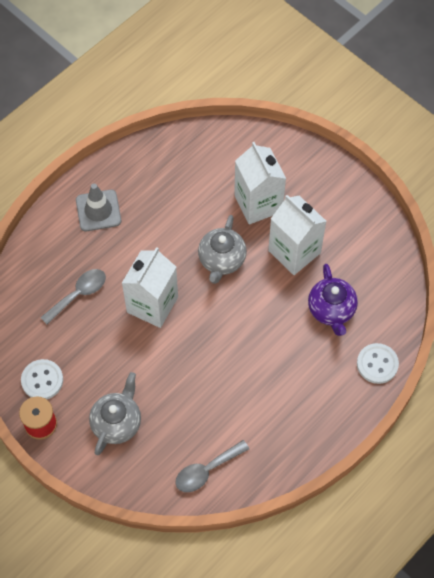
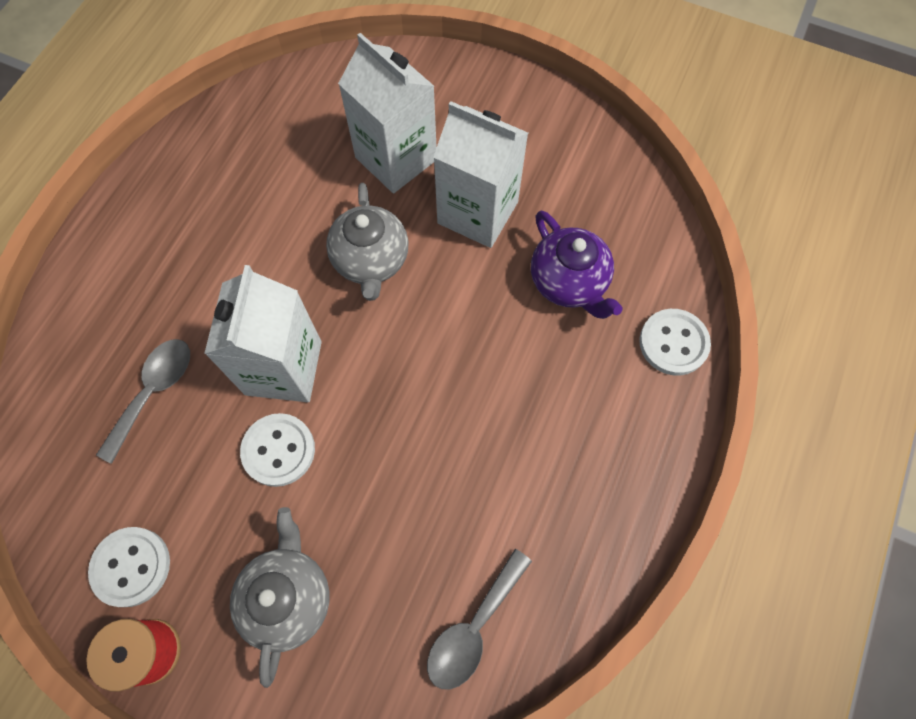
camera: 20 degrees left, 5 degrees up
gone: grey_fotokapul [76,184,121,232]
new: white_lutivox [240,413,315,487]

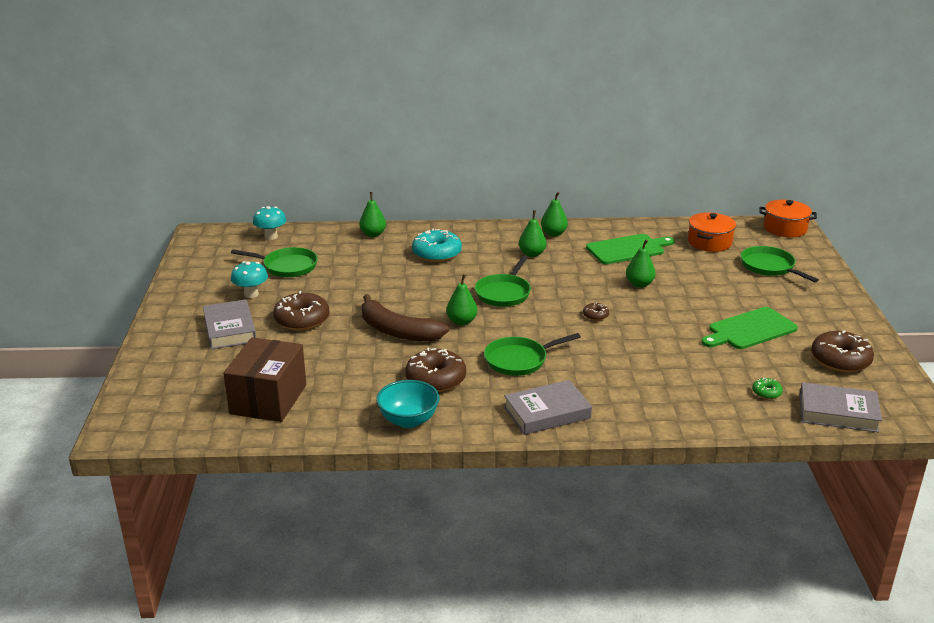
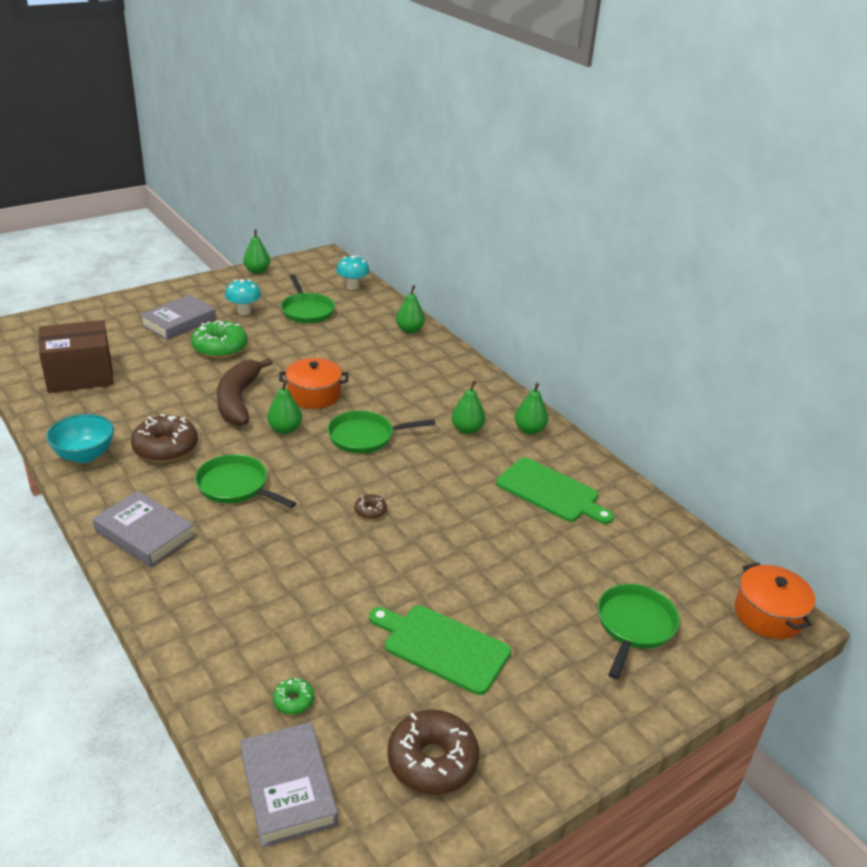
camera: 55 degrees right, 5 degrees up
gone: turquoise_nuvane [412,228,462,262]
shifted: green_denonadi [626,240,656,288] to [243,229,270,274]; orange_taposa [688,212,736,252] to [279,358,348,409]
repainted: brown_nuvane [273,291,329,331] to green_nuvane [191,320,247,358]

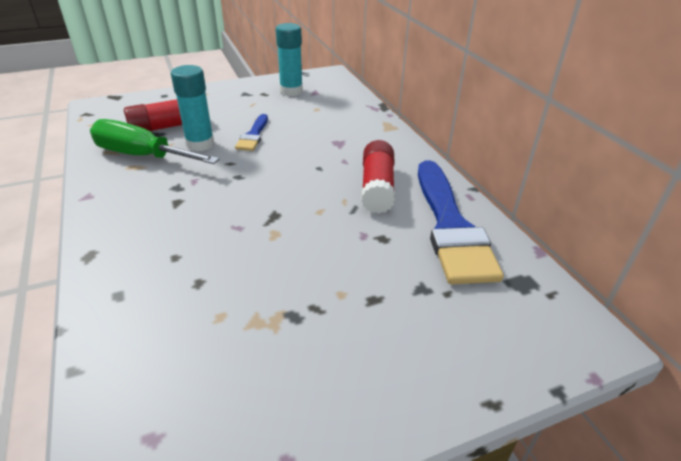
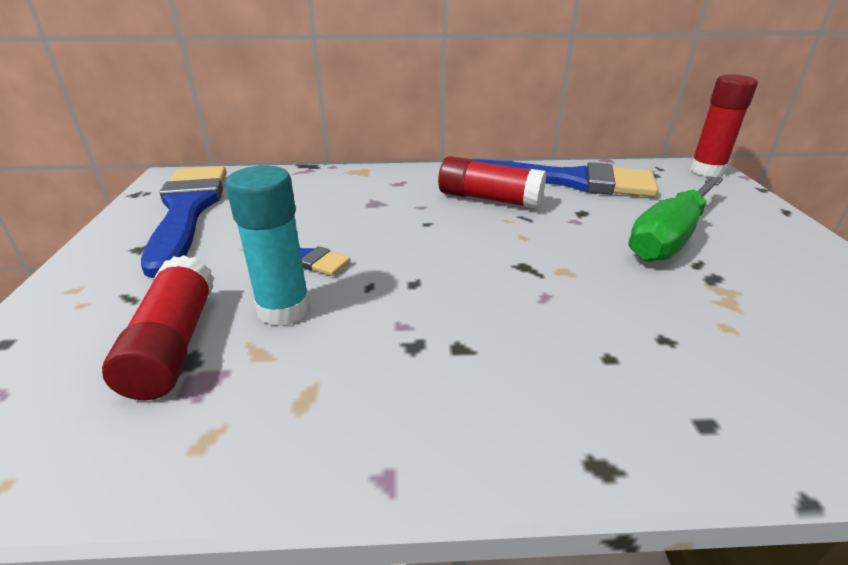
camera: 70 degrees left, 5 degrees down
new: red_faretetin [690,74,758,177]
shifted: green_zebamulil [90,119,219,164] to [628,176,723,262]
swapped: turquoise_faretetin [276,23,303,96] to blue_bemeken [141,166,227,278]

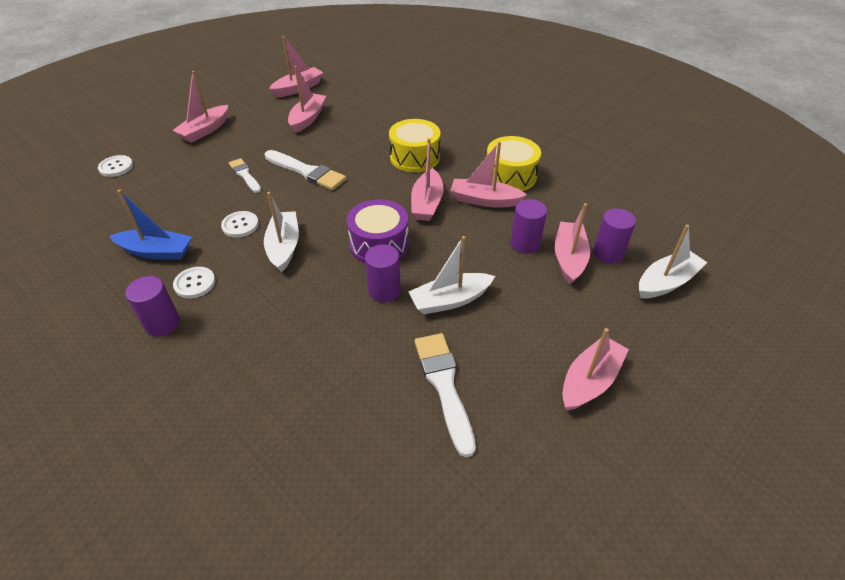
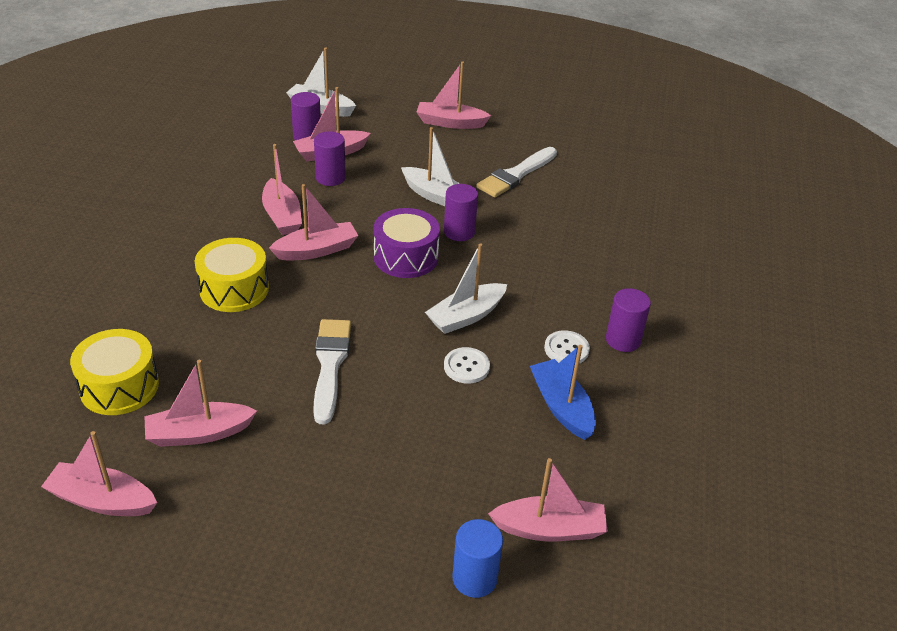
camera: 125 degrees left, 5 degrees down
gone: white_bemeken [229,158,261,193]
shifted: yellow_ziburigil [487,136,541,191] to [70,329,159,415]; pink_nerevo [172,71,228,143] to [488,458,608,541]
swapped: white_lutivox [98,155,133,177] to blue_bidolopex [452,519,503,598]

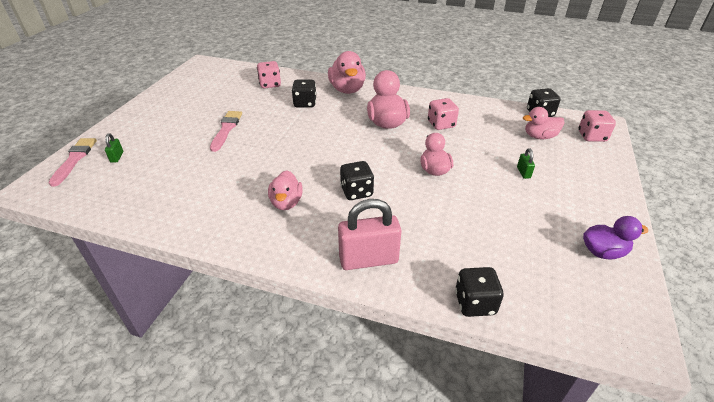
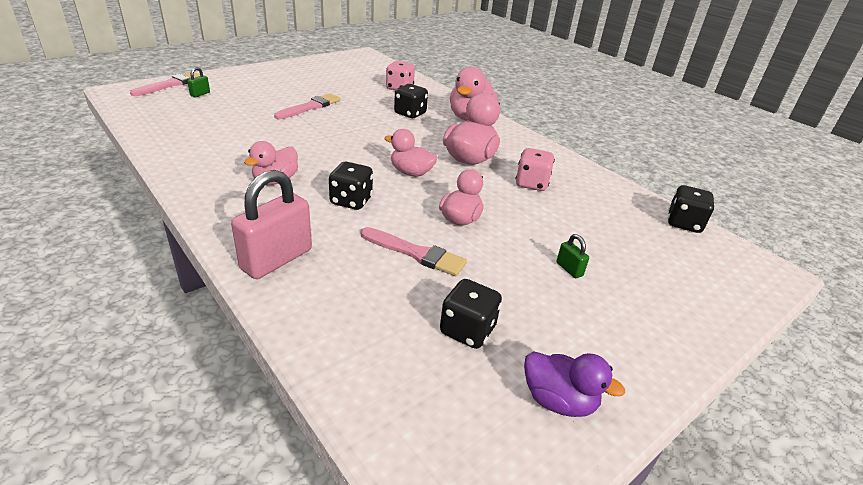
camera: 30 degrees right, 5 degrees down
gone: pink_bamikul [578,110,616,142]
new: pink_bemeken [361,227,467,276]
shifted: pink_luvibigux [523,107,565,139] to [384,129,438,176]; black_bamikul [455,267,504,317] to [440,279,502,349]
rotated: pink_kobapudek [338,199,402,270] = [231,170,312,279] 75 degrees counterclockwise; green_kobapudek [517,148,535,179] = [556,234,589,278] 60 degrees counterclockwise

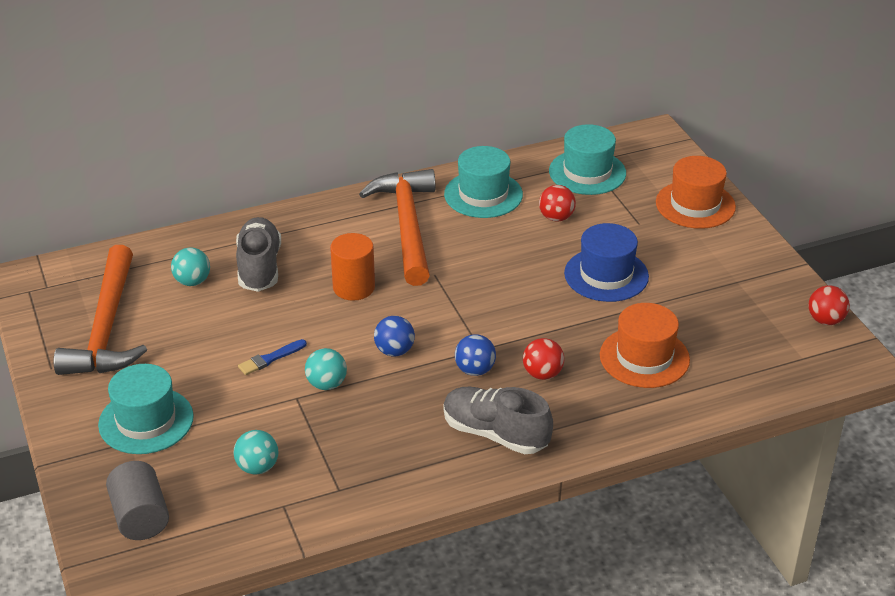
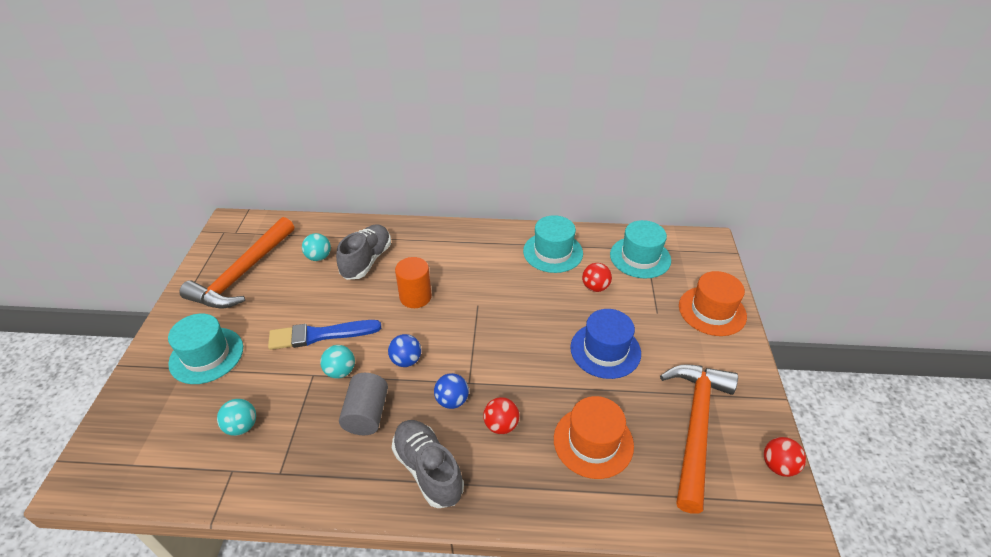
camera: 25 degrees right, 5 degrees up
shifted: grey_bidolopex [106,461,169,540] to [339,373,388,435]; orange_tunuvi [359,169,435,286] to [660,364,738,514]
scaled: blue_bemeken [238,339,307,375] = [268,320,381,350] x1.92

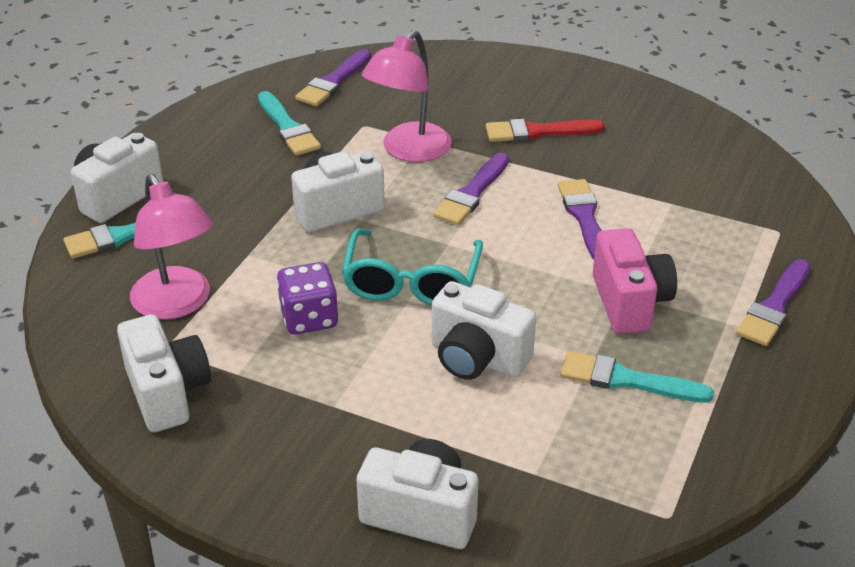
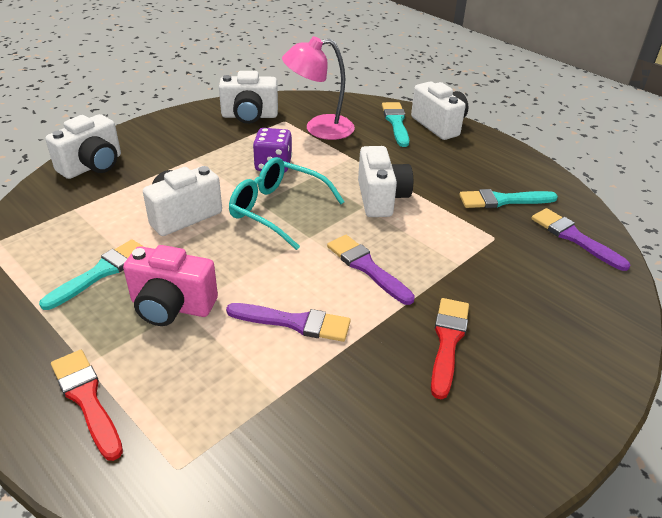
camera: 110 degrees right, 0 degrees up
gone: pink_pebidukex [362,30,452,162]
repainted: purple_bemeken [736,259,810,346] to red_bemeken [51,350,123,461]

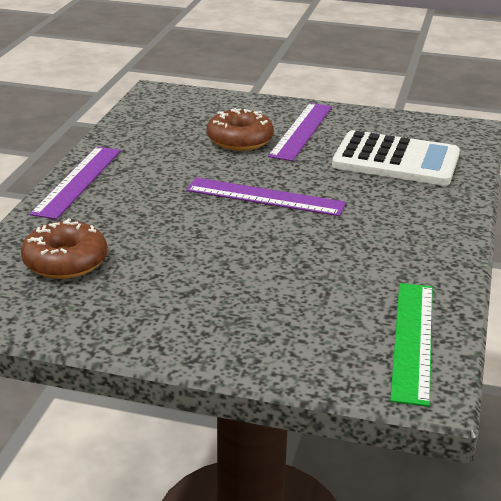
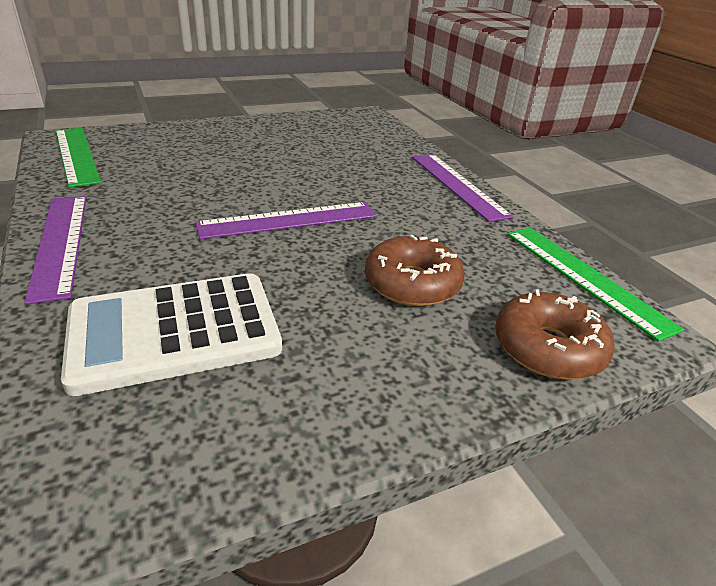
camera: 140 degrees right, 5 degrees up
new: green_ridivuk [507,227,685,342]
shifted: purple_ridivuk [268,103,332,161] to [24,196,87,305]; brown_nuvane [21,219,107,279] to [495,289,615,379]

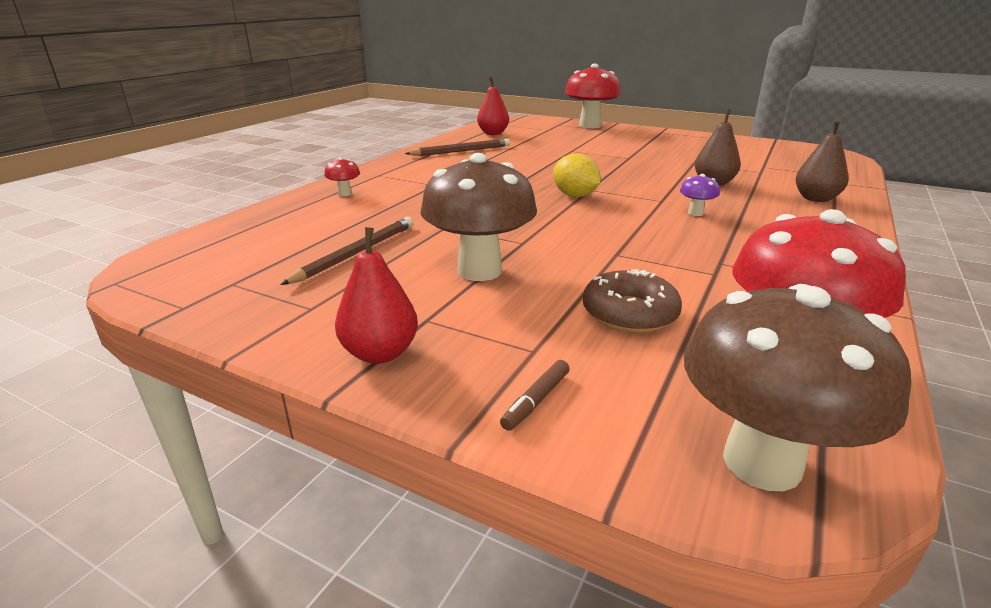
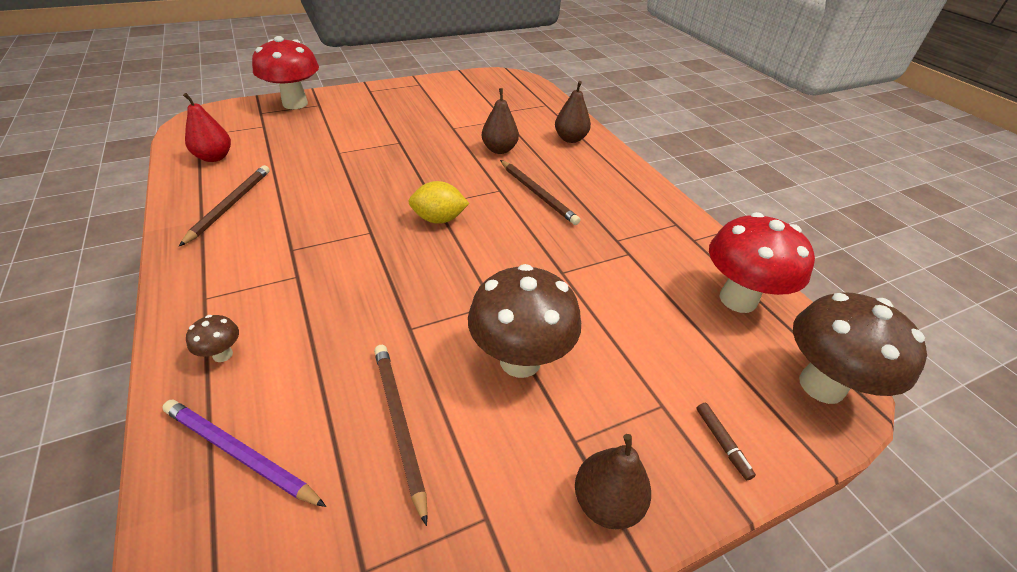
camera: 55 degrees left, 15 degrees up
gone: brown_nuvane [583,269,682,333]
new: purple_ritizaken [162,400,326,507]
swapped: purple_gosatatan [680,174,720,216] to brown_ritizaken [500,160,580,225]
repainted: red_gosatatan [324,157,360,196] to brown_gosatatan [186,315,239,362]; red_denonadi [335,227,418,364] to brown_denonadi [575,434,651,529]

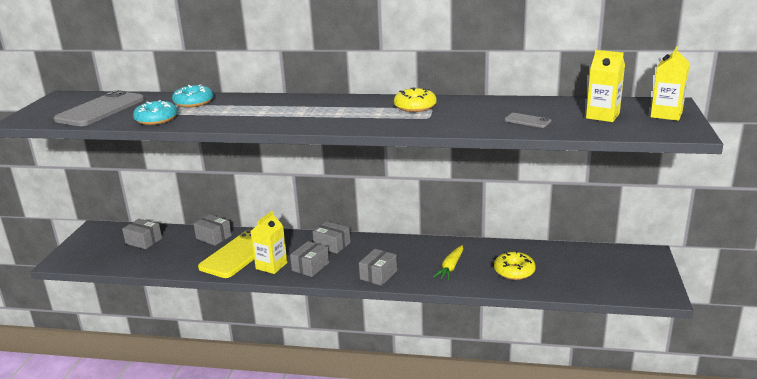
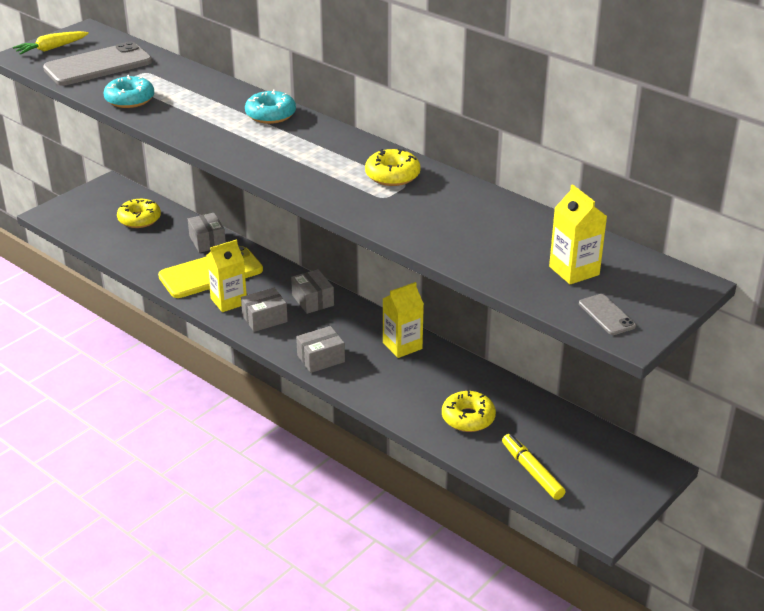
camera: 30 degrees right, 10 degrees up
new: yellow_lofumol [502,434,566,500]
shifted: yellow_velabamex [433,245,463,281] to [13,31,89,55]; turquoise_nuvane [172,84,214,107] to [245,89,296,124]; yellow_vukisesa [650,46,690,121] to [383,282,424,358]; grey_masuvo [504,113,551,128] to [579,294,636,335]
swapped: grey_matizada [122,219,162,249] to yellow_nuvane [117,199,161,228]

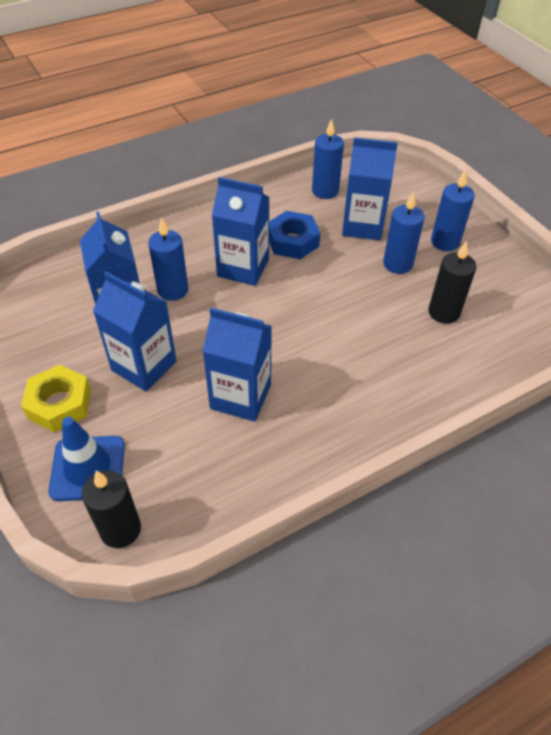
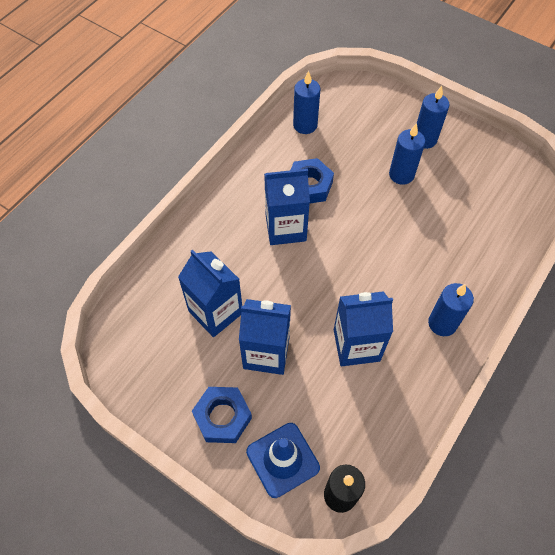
camera: 25 degrees left, 10 degrees up
gone: blue_vukisesa [342,138,398,240]; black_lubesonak [428,241,477,324]
shifted: blue_lubesonak [148,217,188,301] to [428,283,474,336]
repainted: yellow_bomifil [21,365,91,432] to blue_bomifil [192,387,252,443]

